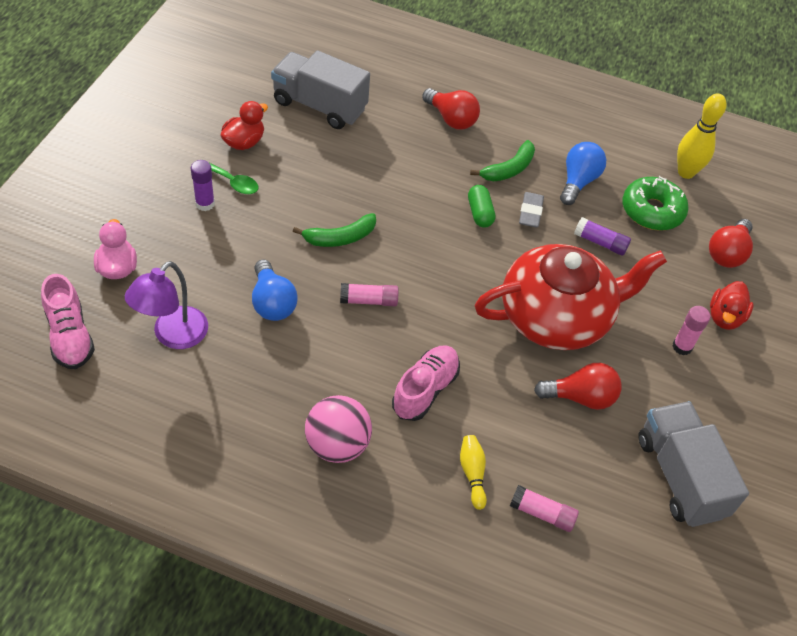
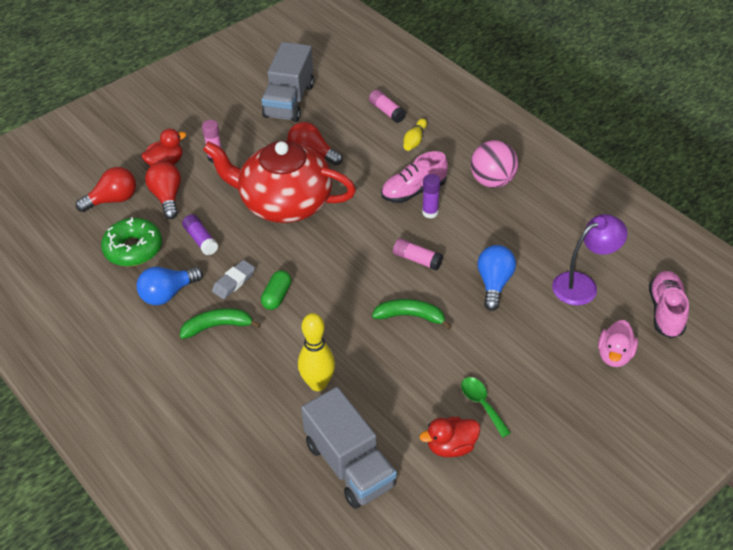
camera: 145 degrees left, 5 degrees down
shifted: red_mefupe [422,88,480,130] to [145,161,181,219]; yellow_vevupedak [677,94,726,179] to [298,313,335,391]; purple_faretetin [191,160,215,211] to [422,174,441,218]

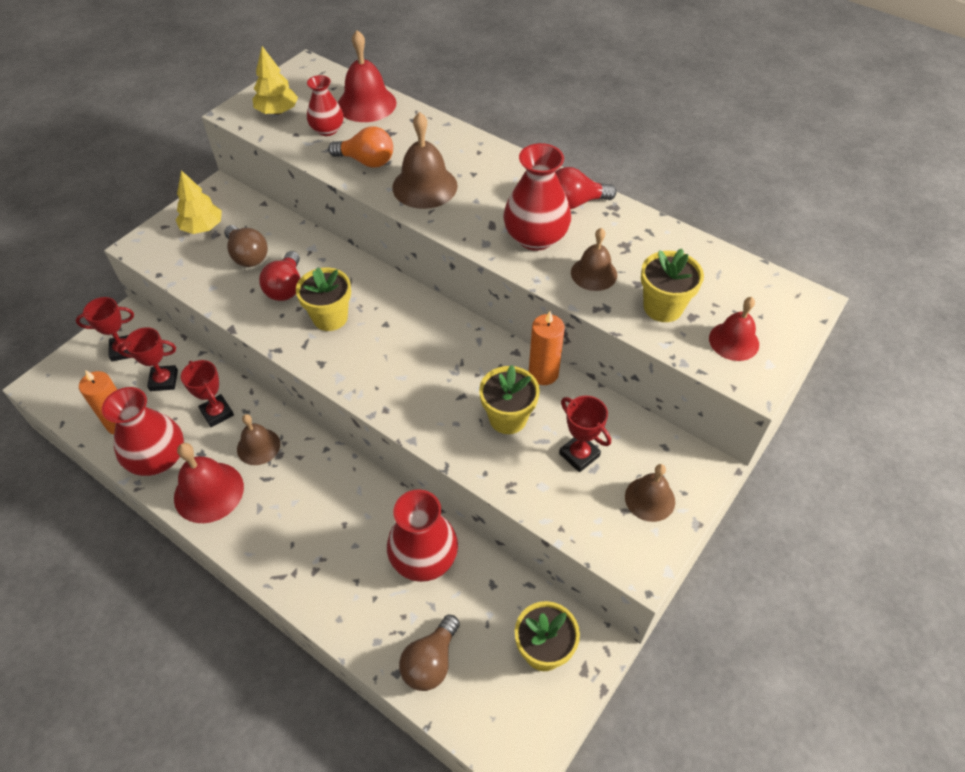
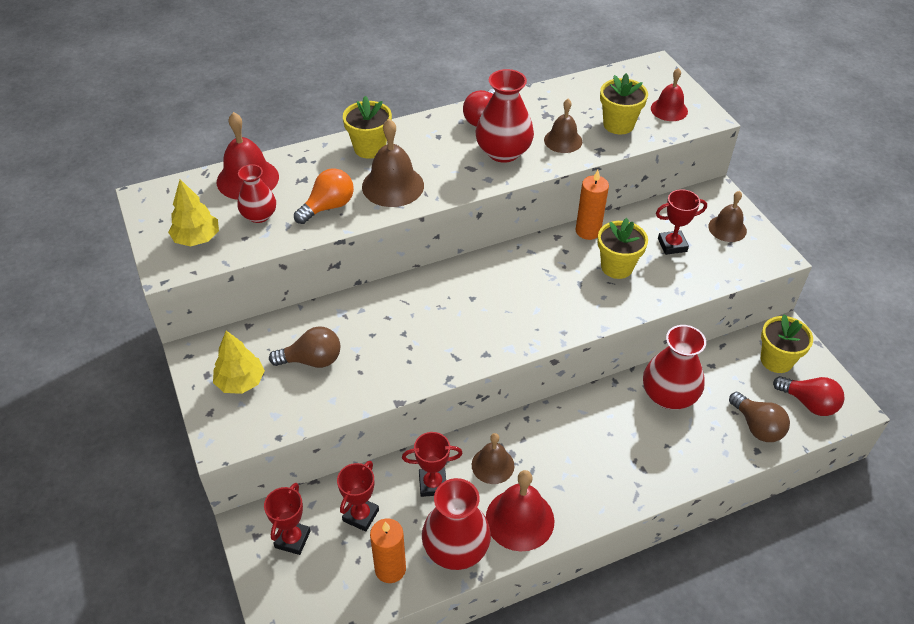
camera: 60 degrees left, 5 degrees down
shifted: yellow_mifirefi [296,267,351,331] to [343,96,392,159]; red_mefupe [259,251,300,301] to [773,376,845,416]

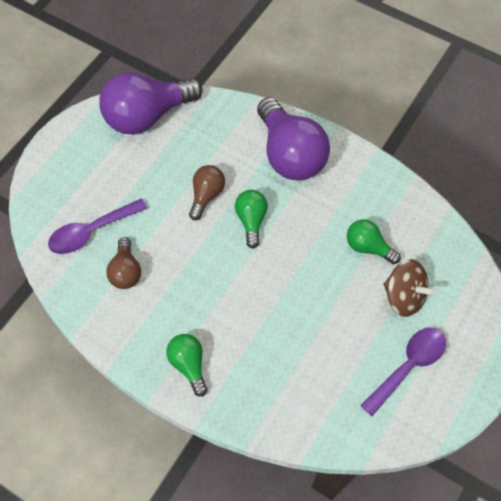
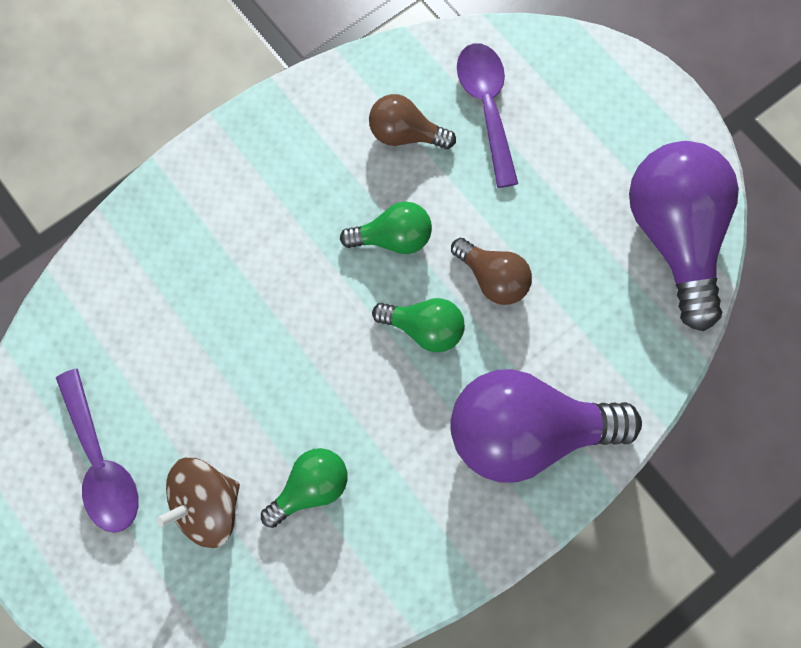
camera: 110 degrees right, 10 degrees up
shifted: green_mefupe [166,334,208,397] to [340,201,432,254]

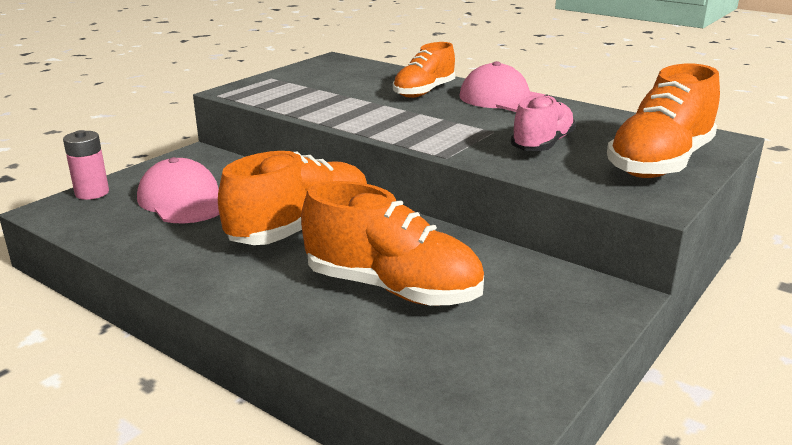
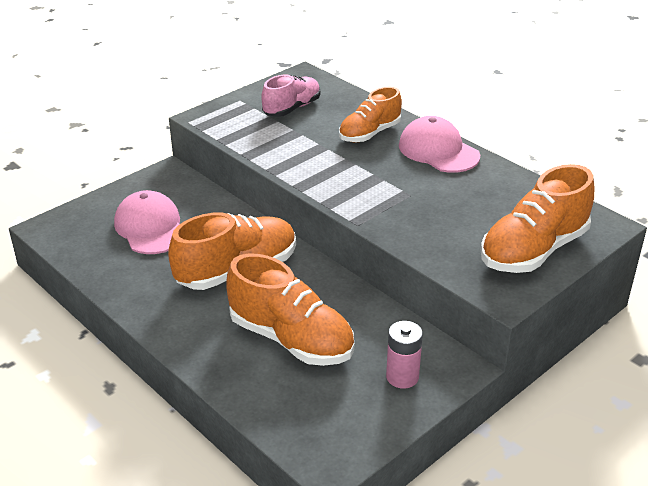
camera: 10 degrees right, 10 degrees up
shifted: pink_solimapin [511,95,576,151] to [261,75,320,117]; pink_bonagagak [63,130,109,200] to [386,321,423,389]

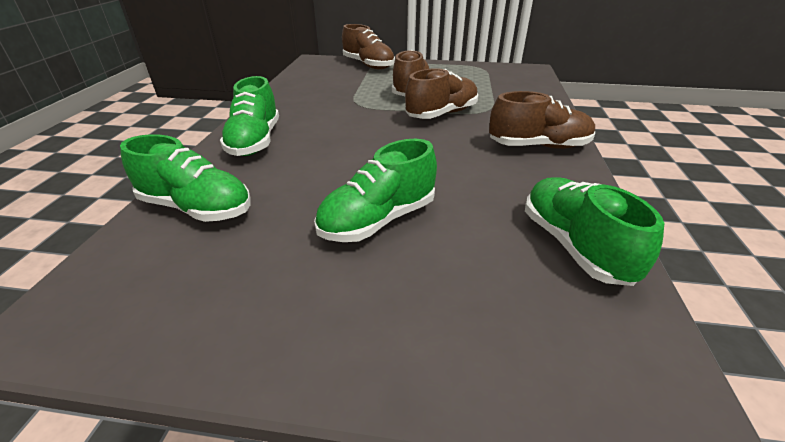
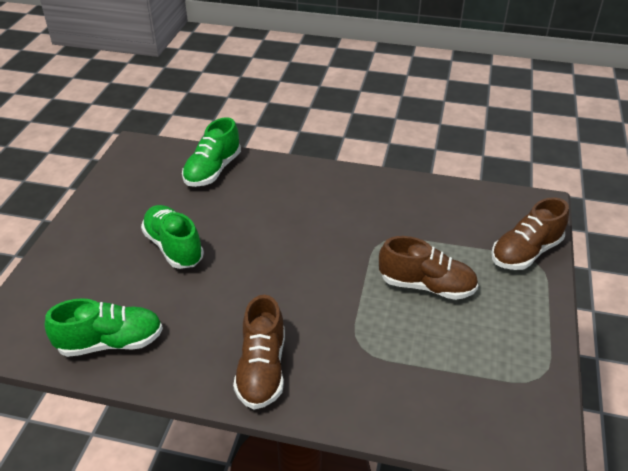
camera: 95 degrees right, 5 degrees up
gone: green_solimapin [220,76,279,156]; brown_solimapin [405,68,478,119]

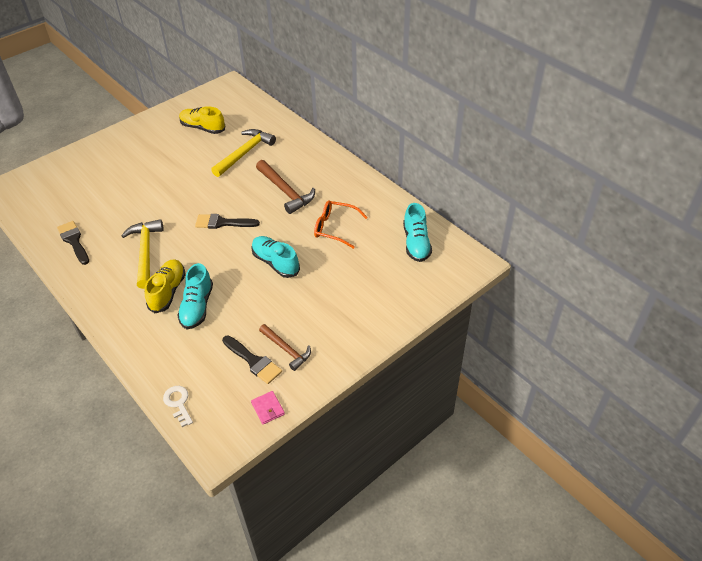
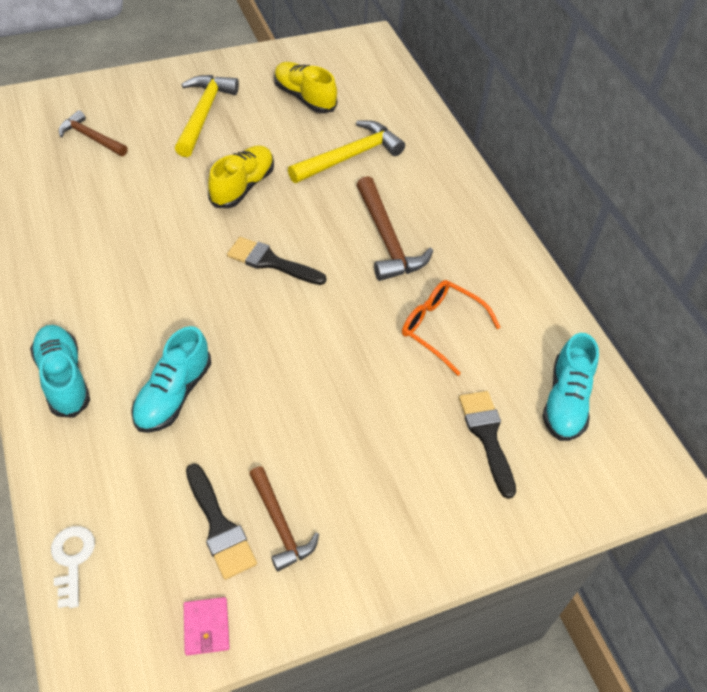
camera: 15 degrees right, 5 degrees up
new: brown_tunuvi [59,110,128,156]
shifted: turquoise_solimapin [251,236,300,278] to [30,325,90,418]; yellow_tunuvi [121,219,163,289] to [175,75,239,157]; yellow_solimapin [145,260,186,313] to [208,145,274,208]; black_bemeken [57,221,89,265] to [459,391,516,499]

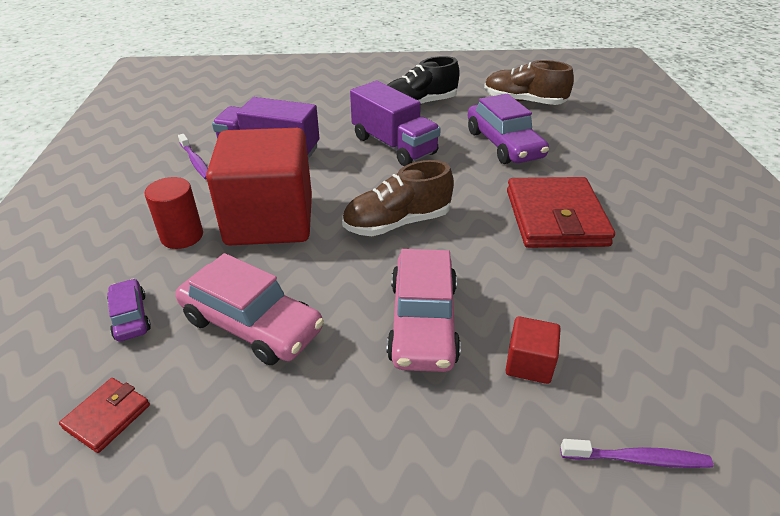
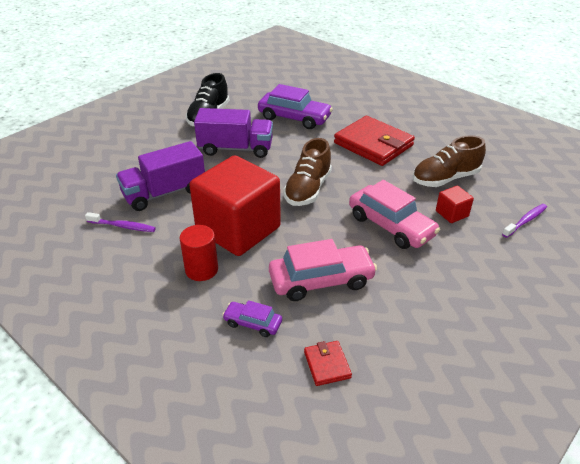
camera: 45 degrees left, 0 degrees up
shifted: brown_solimapin [484,60,574,105] to [413,135,486,187]

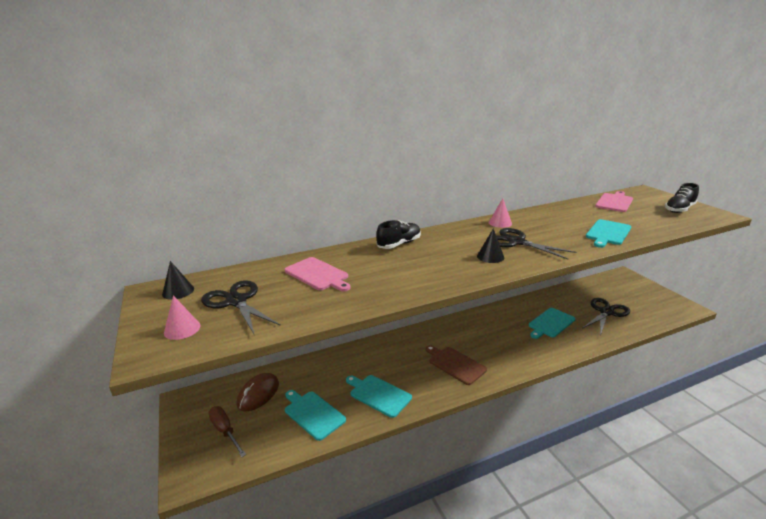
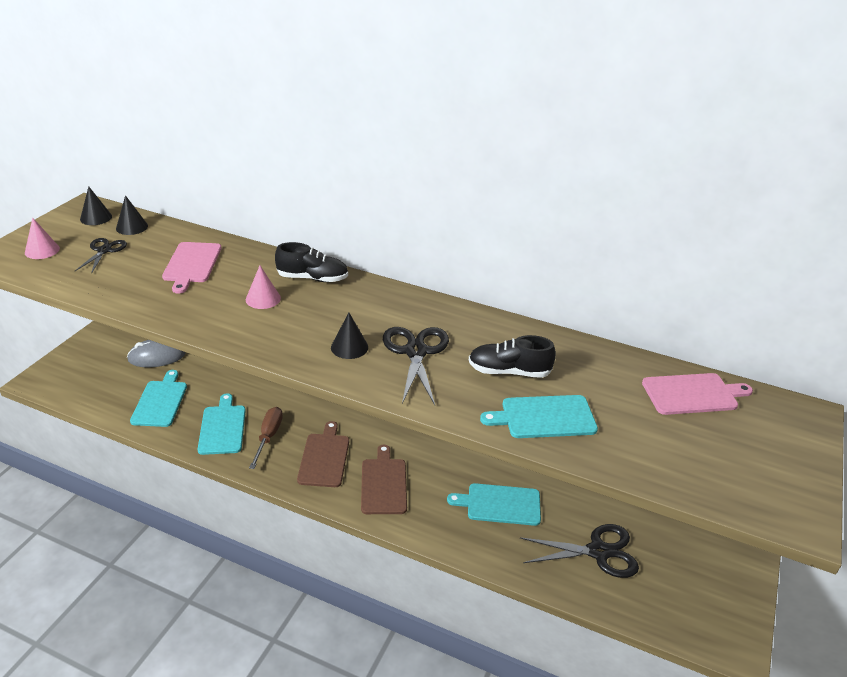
camera: 45 degrees right, 10 degrees up
new: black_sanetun [116,195,148,235]; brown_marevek [361,445,407,514]
shifted: pink_sanetun [489,198,512,228] to [246,266,281,309]; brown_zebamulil [208,406,246,457] to [249,407,283,469]; black_solimapin [665,183,699,213] to [469,335,556,378]
repainted: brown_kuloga [237,373,279,411] to grey_kuloga [127,340,186,367]
scaled: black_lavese [201,280,281,336] = [75,238,127,274] x0.62

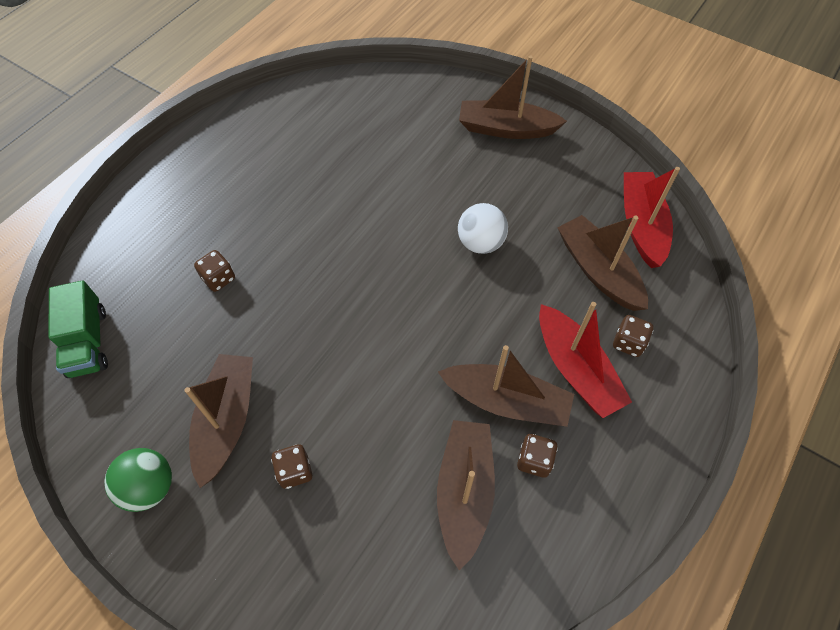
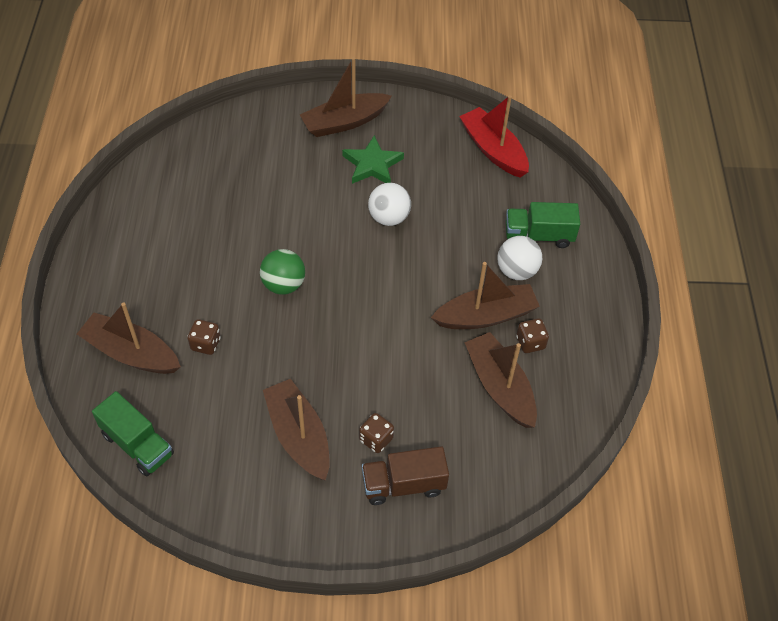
camera: 35 degrees left, 5 degrees down
new: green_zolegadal [342,135,404,184]; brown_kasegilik [362,446,449,505]
shifted: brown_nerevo [557,215,648,311] to [77,302,181,374]; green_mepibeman [104,448,172,512] to [260,249,305,295]
swapped: red_nerevo [539,302,632,418] to white_mepibeman [497,236,542,280]; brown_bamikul [613,315,654,357] to green_kasegilik [506,202,580,248]

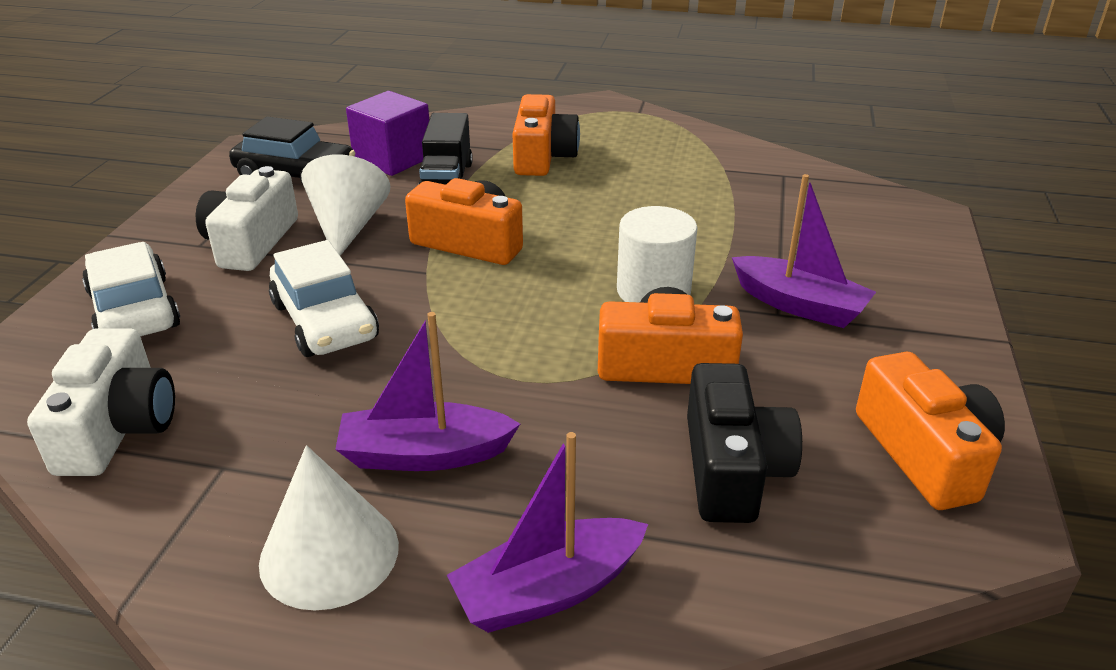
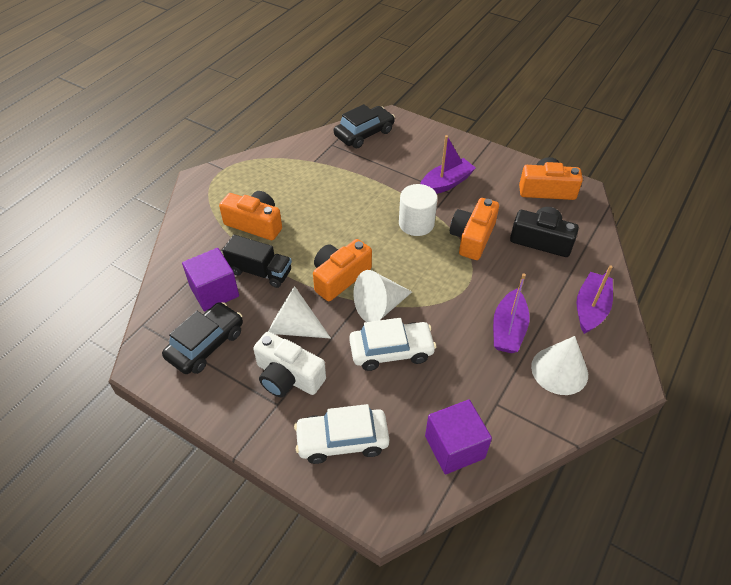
camera: 70 degrees left, 15 degrees up
new: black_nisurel [334,104,395,148]; white_sanetun [353,270,412,322]
swapped: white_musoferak [27,328,175,476] to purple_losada [425,400,492,475]
rotated: purple_nerevo [447,432,648,633] = [576,265,613,334] 150 degrees counterclockwise

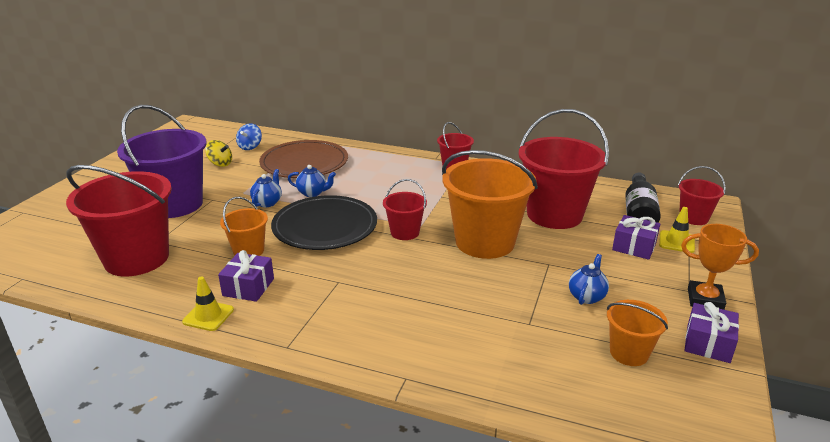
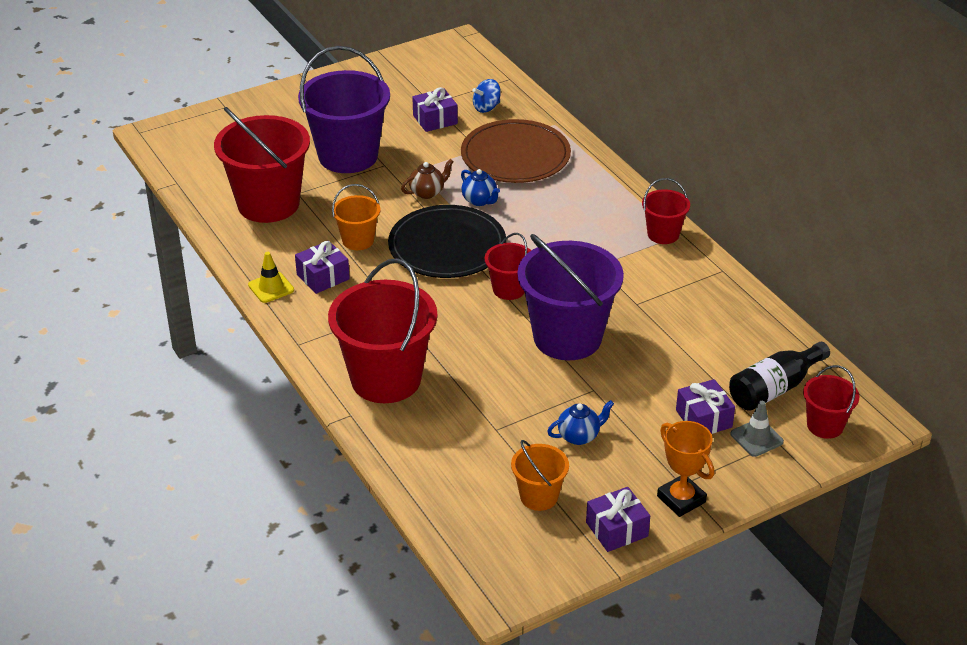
camera: 40 degrees right, 10 degrees up
shifted: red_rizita [518,109,609,229] to [328,258,438,403]
swapped: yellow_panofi [205,140,232,167] to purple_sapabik [412,87,458,132]
repainted: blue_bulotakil [250,169,282,207] to brown_bulotakil [401,159,454,199]; orange_rizita [442,150,538,259] to purple_rizita [517,234,624,360]; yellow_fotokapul [659,207,695,253] to grey_fotokapul [730,401,784,457]

